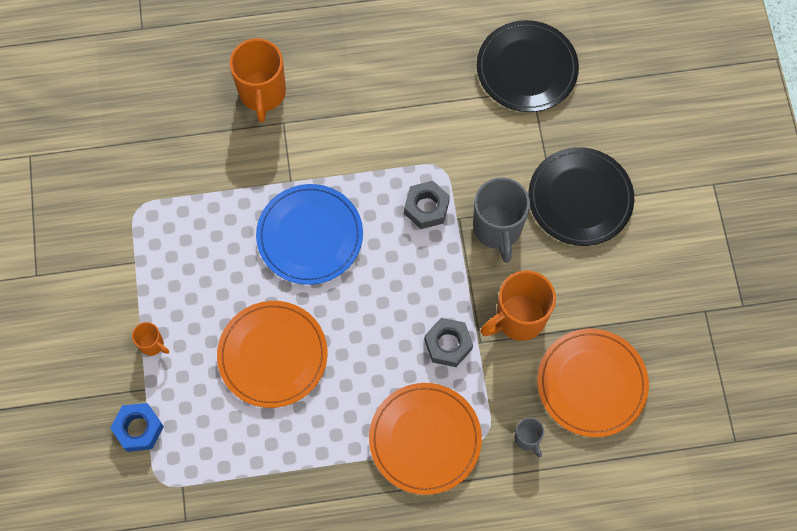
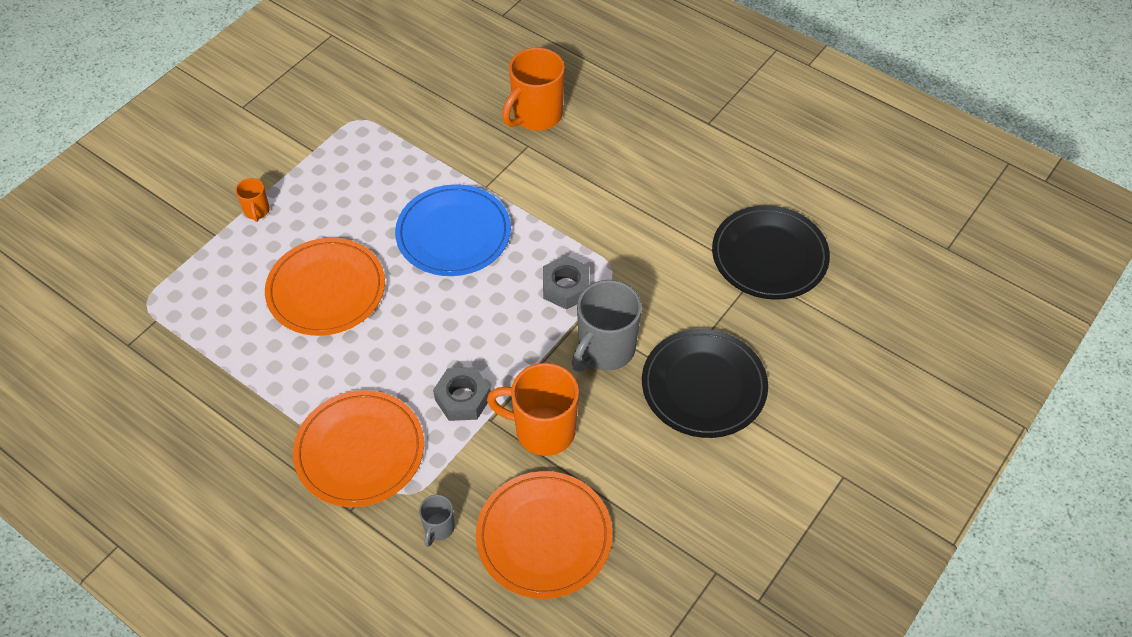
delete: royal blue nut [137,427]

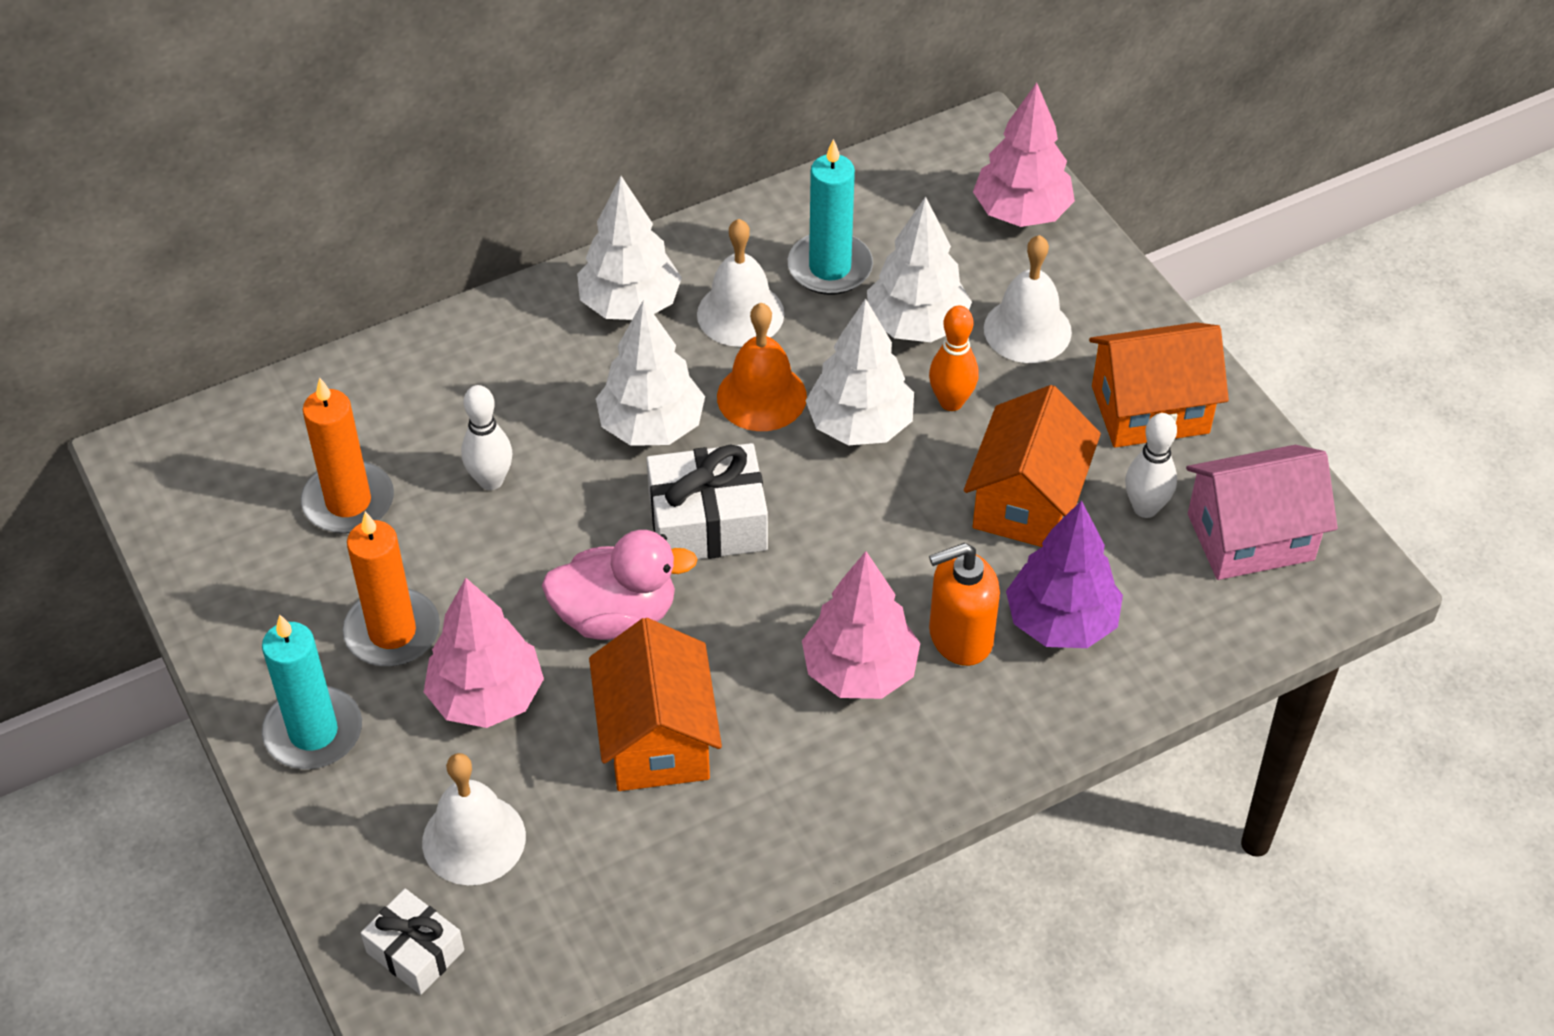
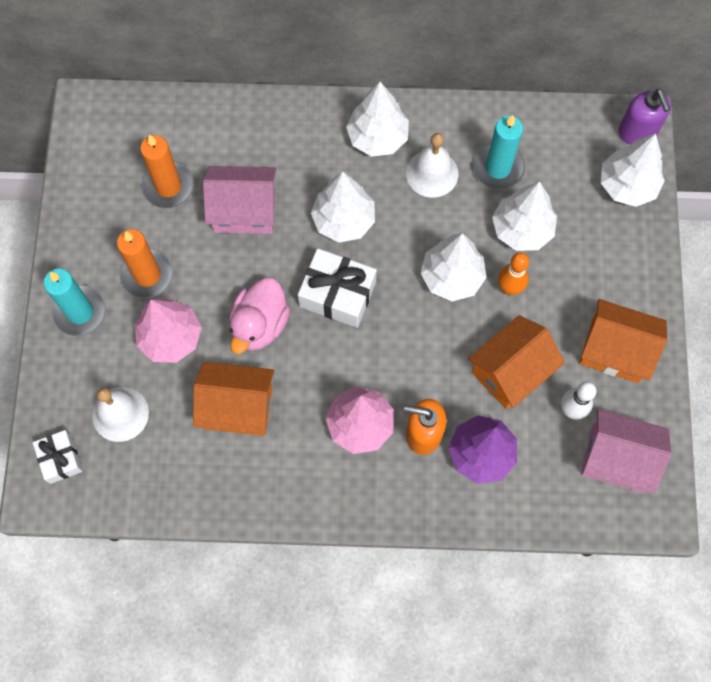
delete: orange-coloured hand bell [762,367]; snow-white hand bell [1028,299]
insert: purple soap dispenser [645,116]
replace: snow-white skittle [486,437] to rose-pink house [240,200]
recolor: rose-pink toy tree [1024,155] to snow-white toy tree [633,170]
rotate: rose-pink duck [619,585] = [259,316] 90 degrees clockwise; orange-coloured house [655,704] = [233,399] 75 degrees clockwise

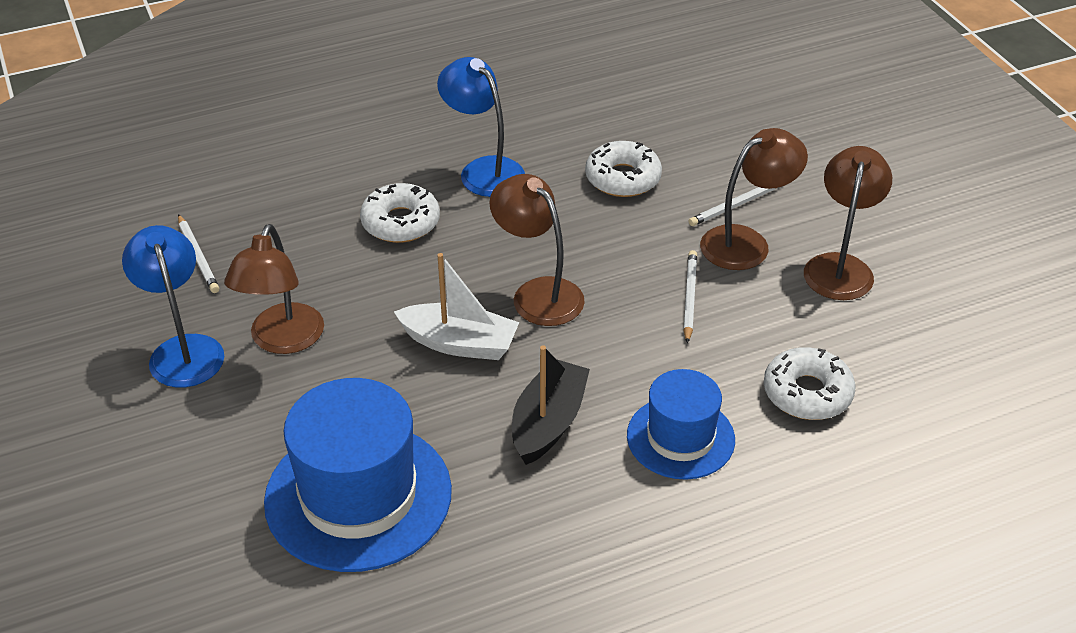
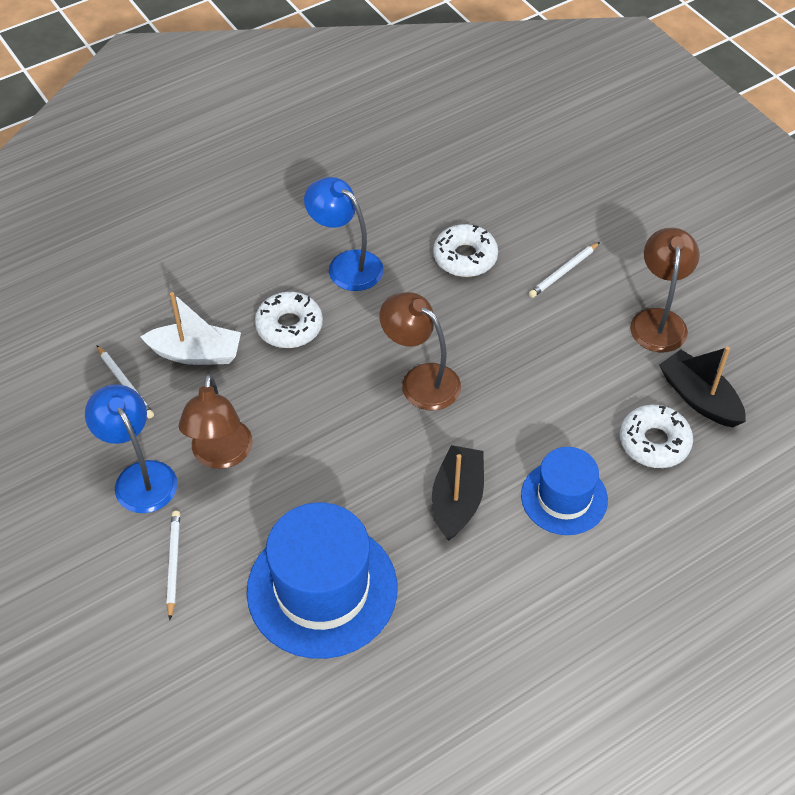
delete: brown lamp [754,199]
insert: ebony boat [702,386]
move: snow-white boat [456,306] to [190,328]; snow-white lead pencil [690,297] to [173,565]

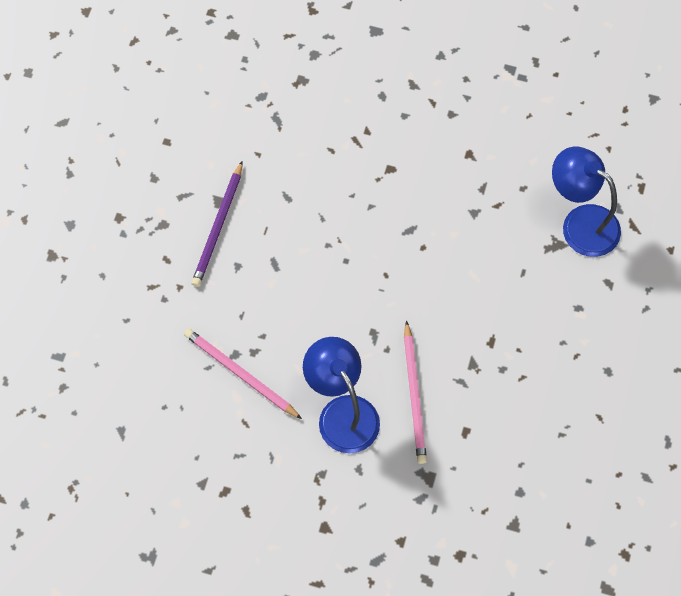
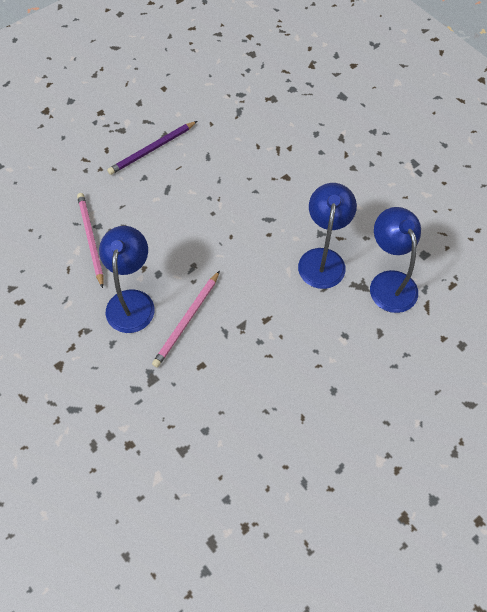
insert: royal blue lamp [327,236]

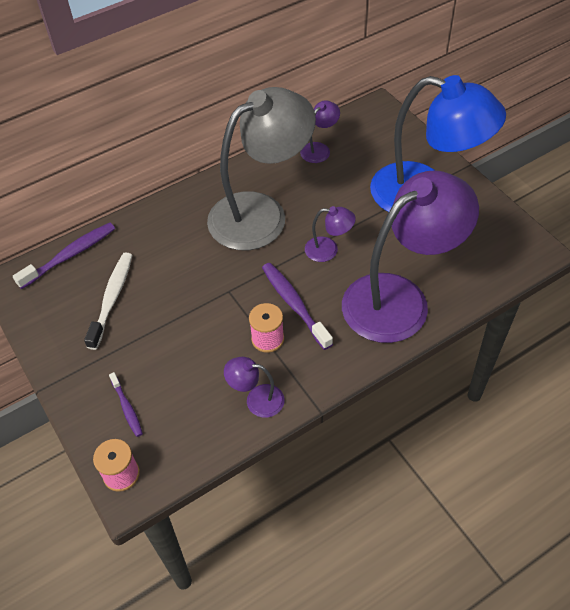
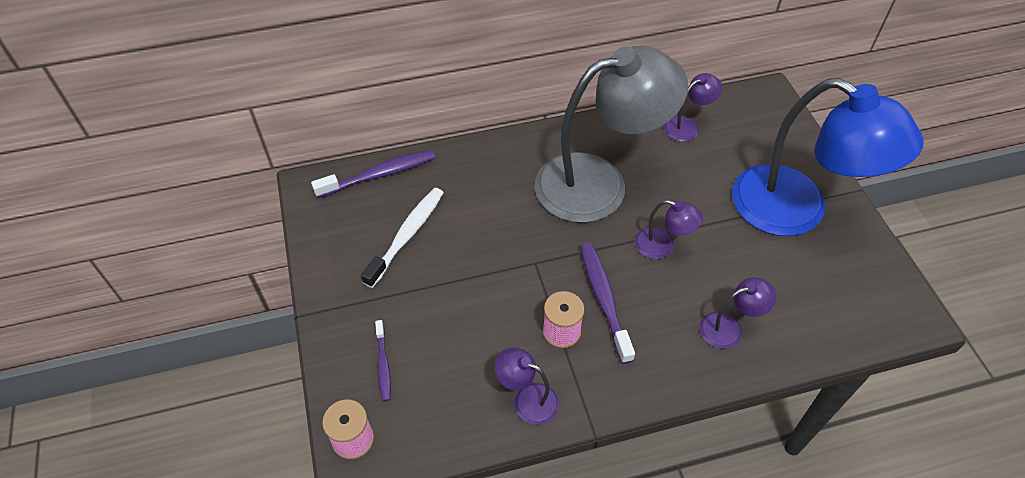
resize: purple lamp [410,256] = [737,313] x0.41

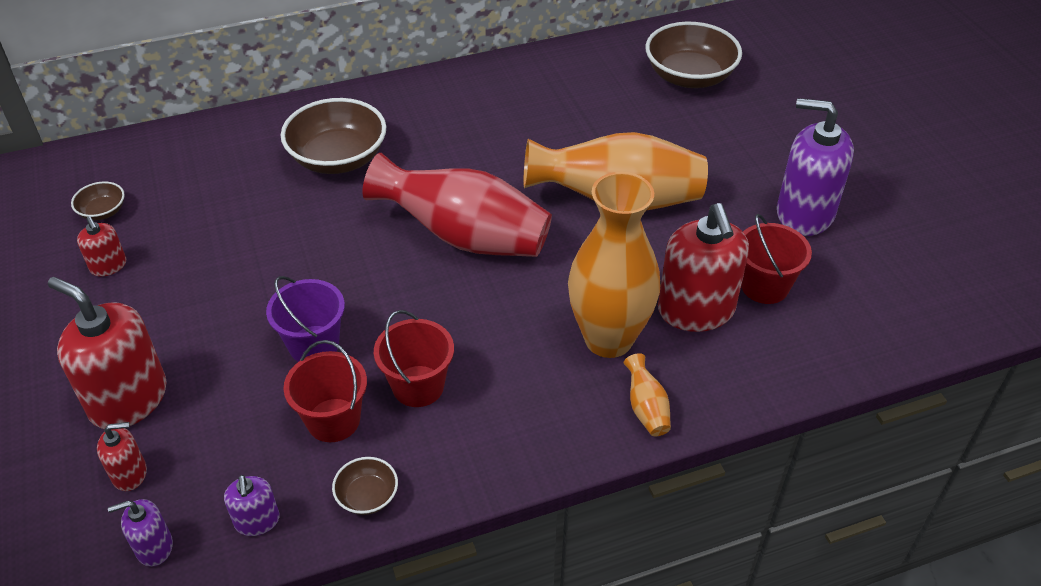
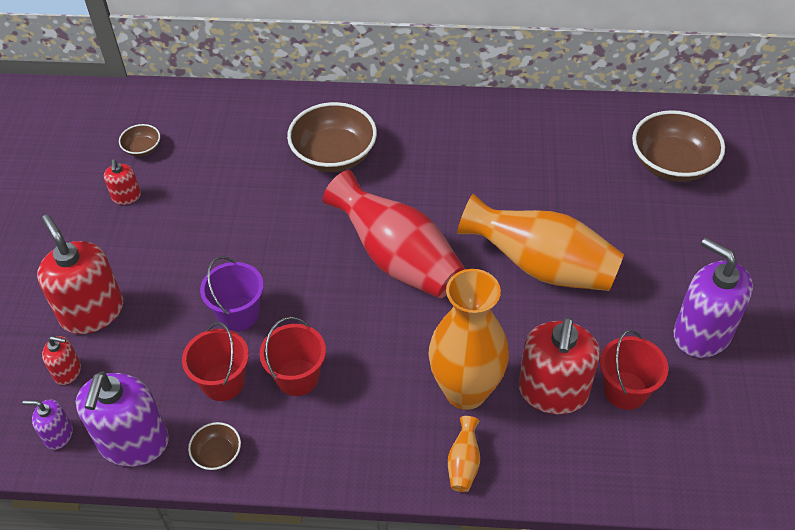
resize: purple soap dispenser [252,505] = [122,419] x2.05

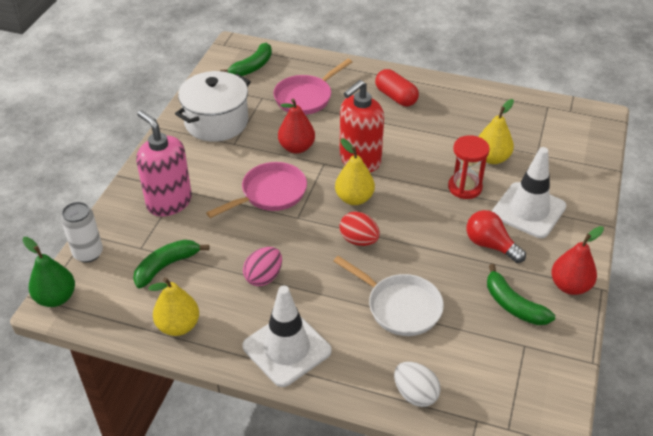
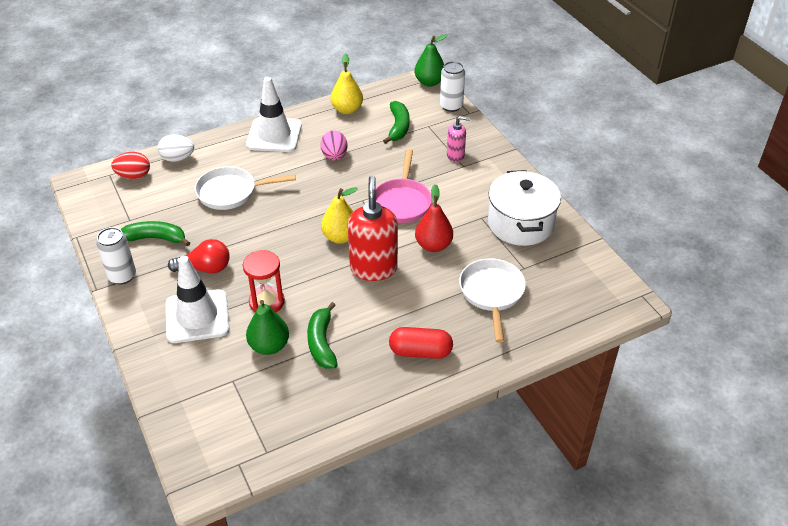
move: green banana fruit [246,59] to [322,335]; red egg shape [359,228] to [130,165]
replace: red pear fruit [577,260] to snow-white tin [116,256]
recolor: rose-pink skillet [312,87] to snow-white skillet [492,300]; bright yellow pear fruit [496,131] to green pear fruit [267,327]
resize: rose-pink soap dispenser [164,163] = [458,139] x0.53

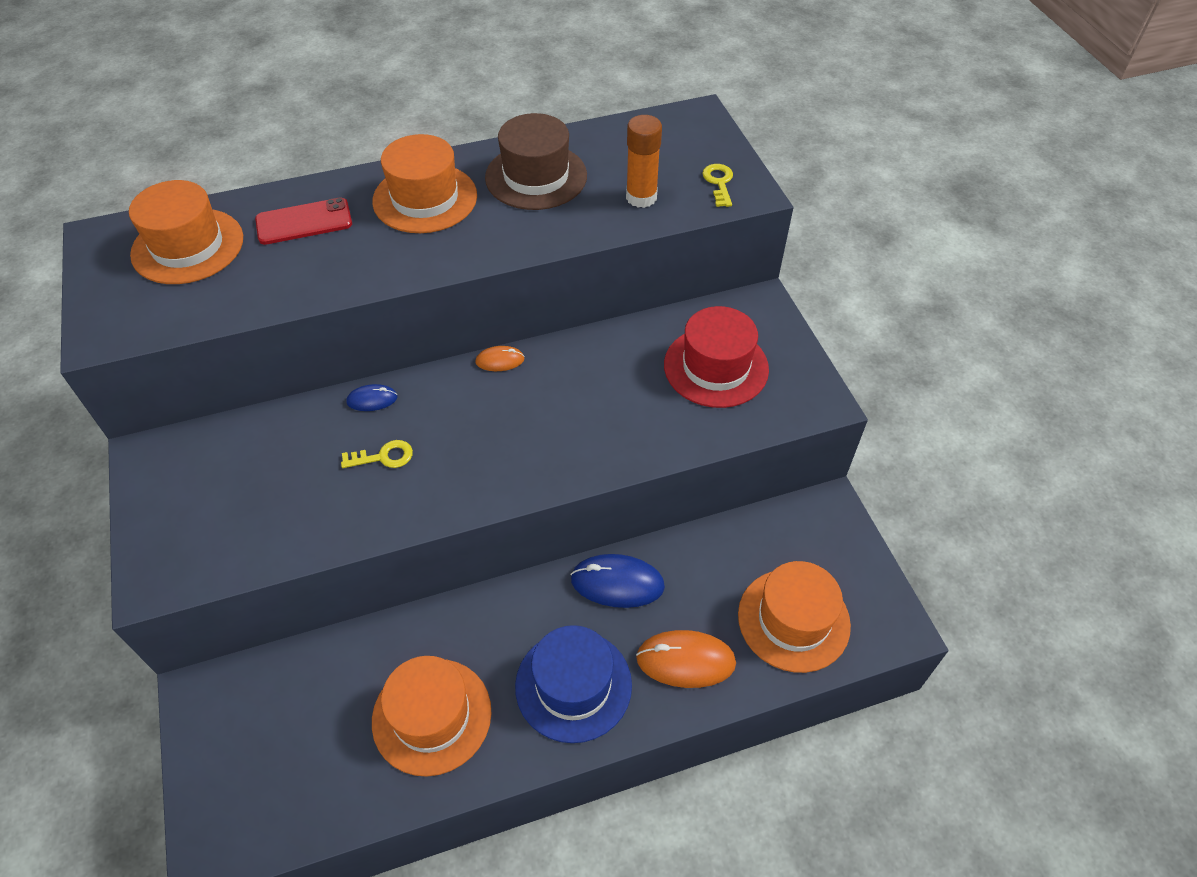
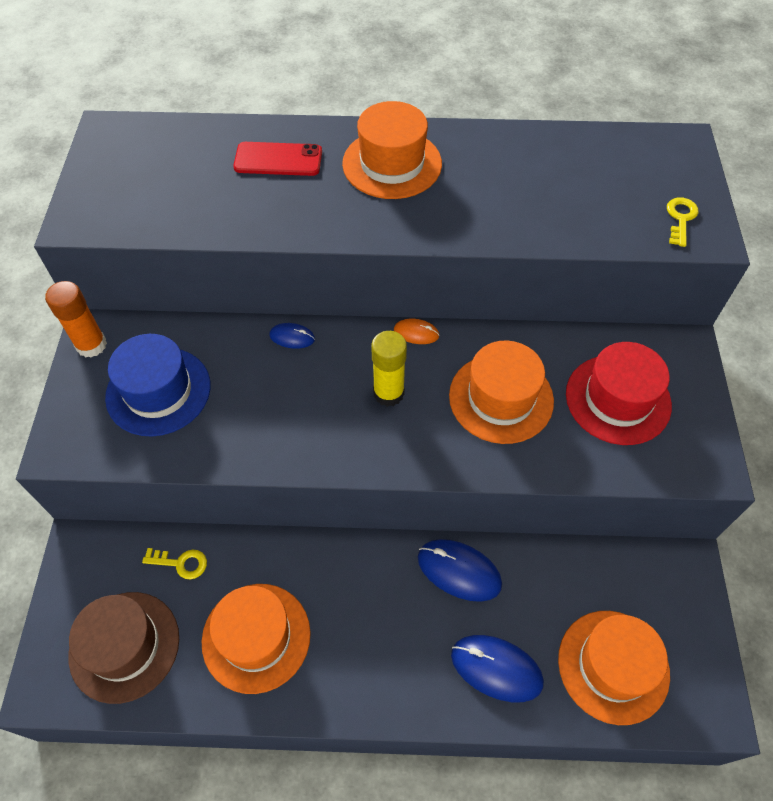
insert: bright yellow glue [389,369]
move: orange-coloured hat [186,232] to [501,392]; bright yellow door key [377,454] to [174,563]; brown hat [536,161] to [123,648]; royal blue hat [573,684] to [158,385]; orange-coloured glue [644,161] to [76,319]
recolor: orange-coloured computer mouse [686,659] to royal blue computer mouse [497,668]

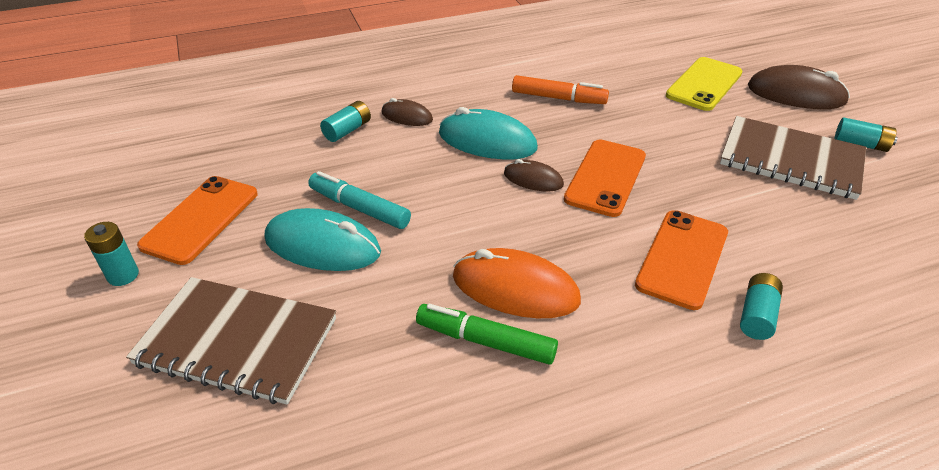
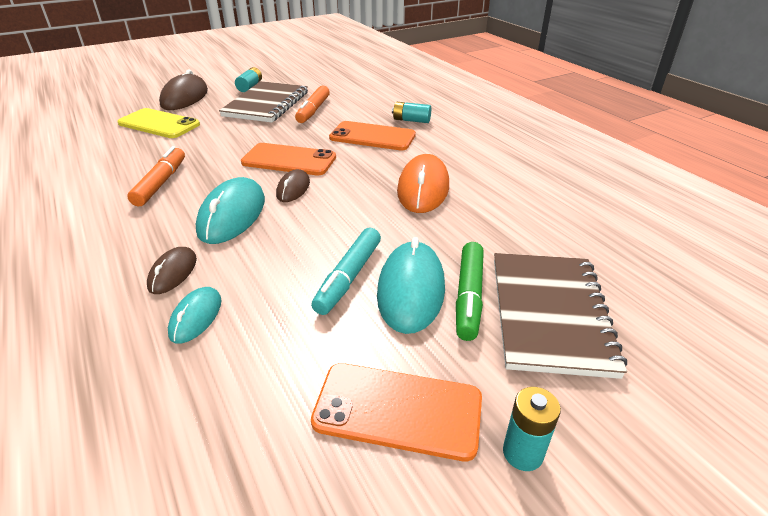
insert: orange-coloured marker pen [312,104]
move: green marker pen [487,334] to [470,291]
replace: aqua power cell [345,121] to aqua computer mouse [195,315]

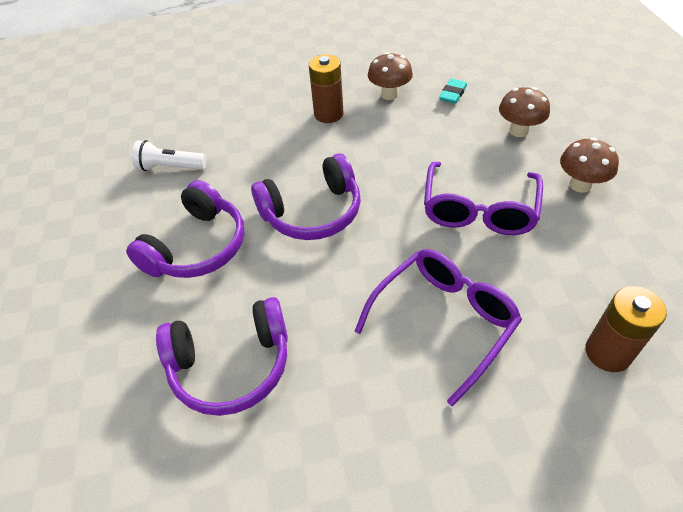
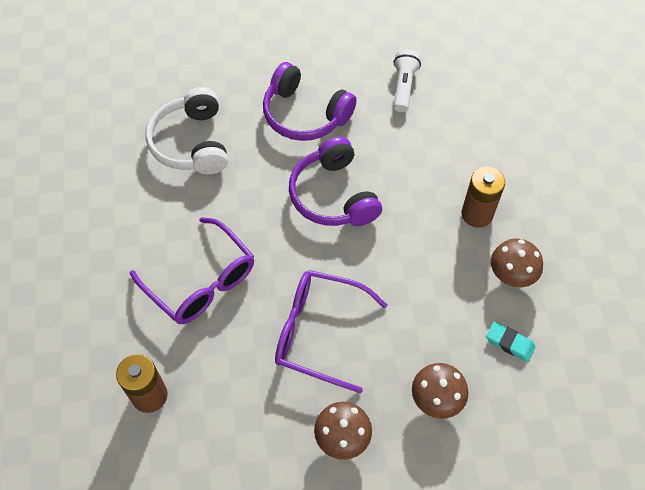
recolor: purple over-ear headphones [222,356] to snow-white over-ear headphones [186,130]

